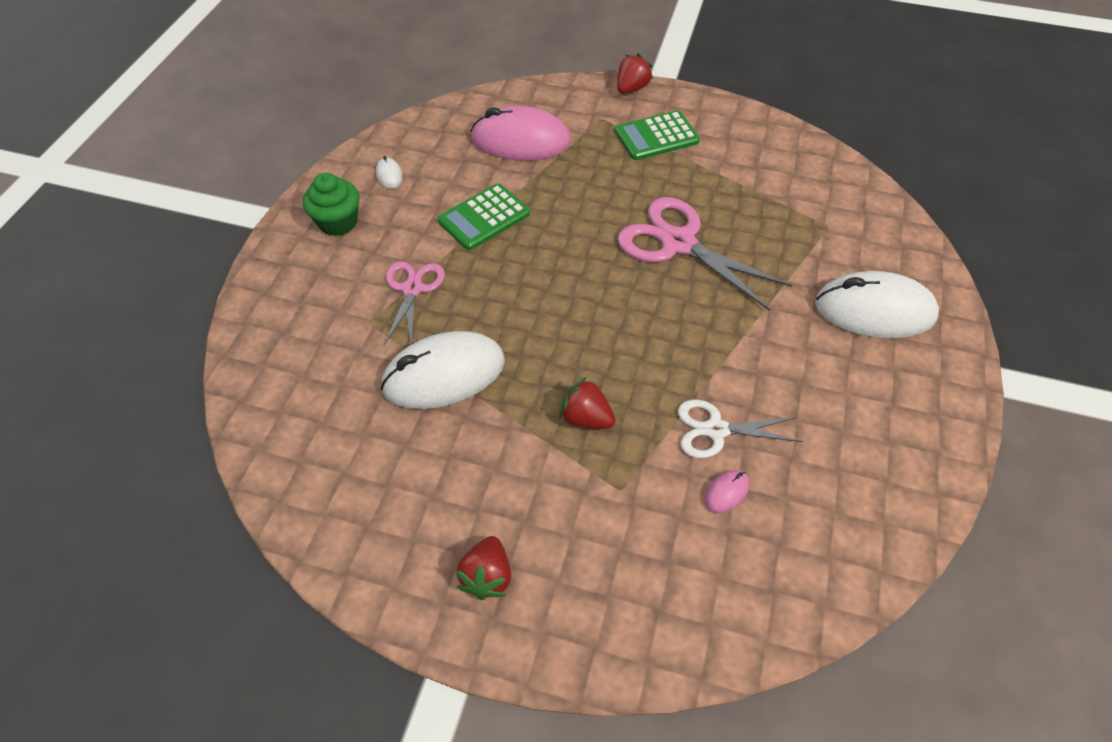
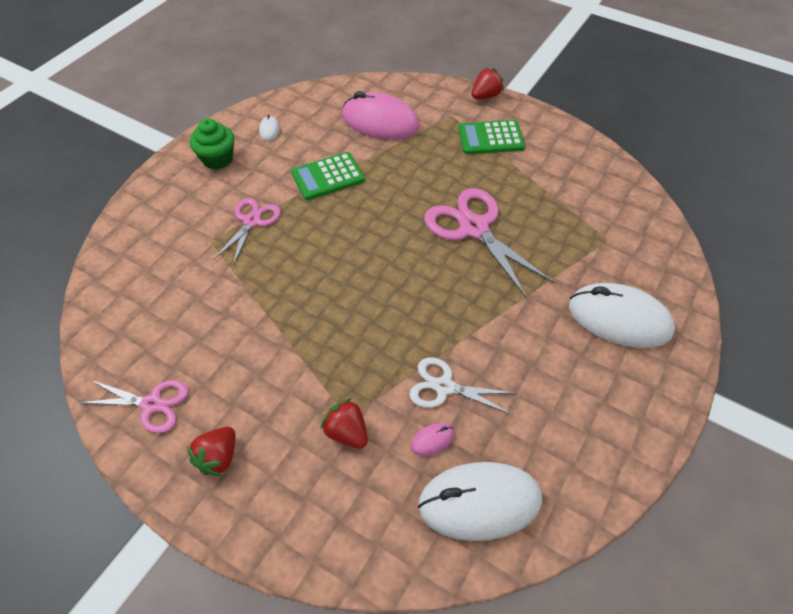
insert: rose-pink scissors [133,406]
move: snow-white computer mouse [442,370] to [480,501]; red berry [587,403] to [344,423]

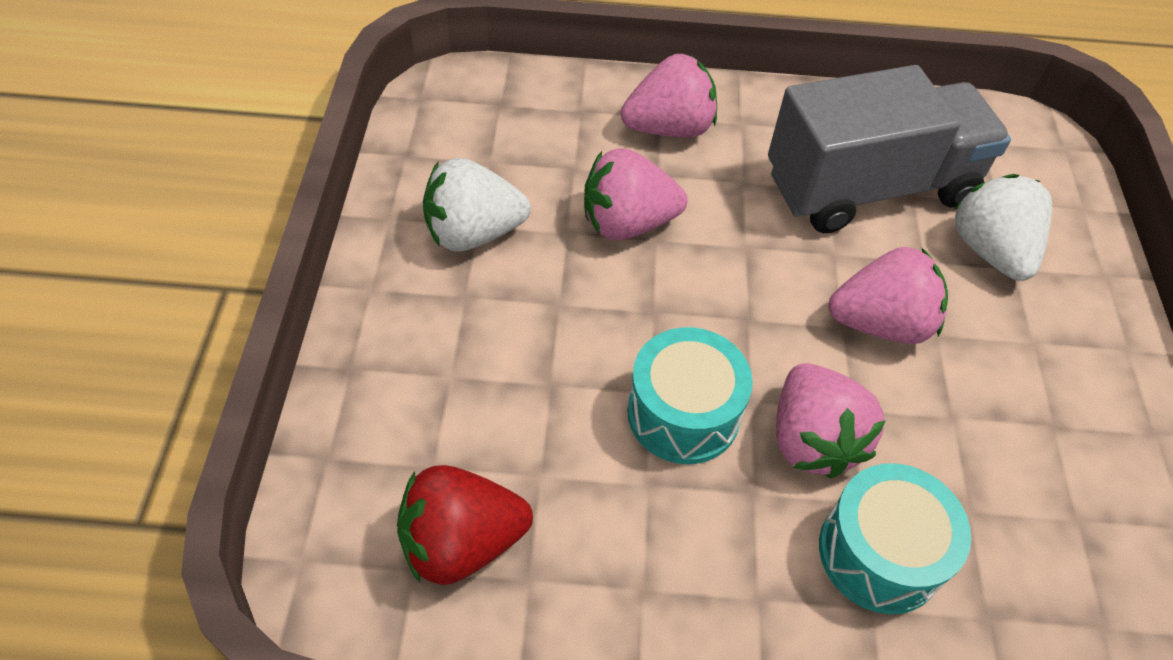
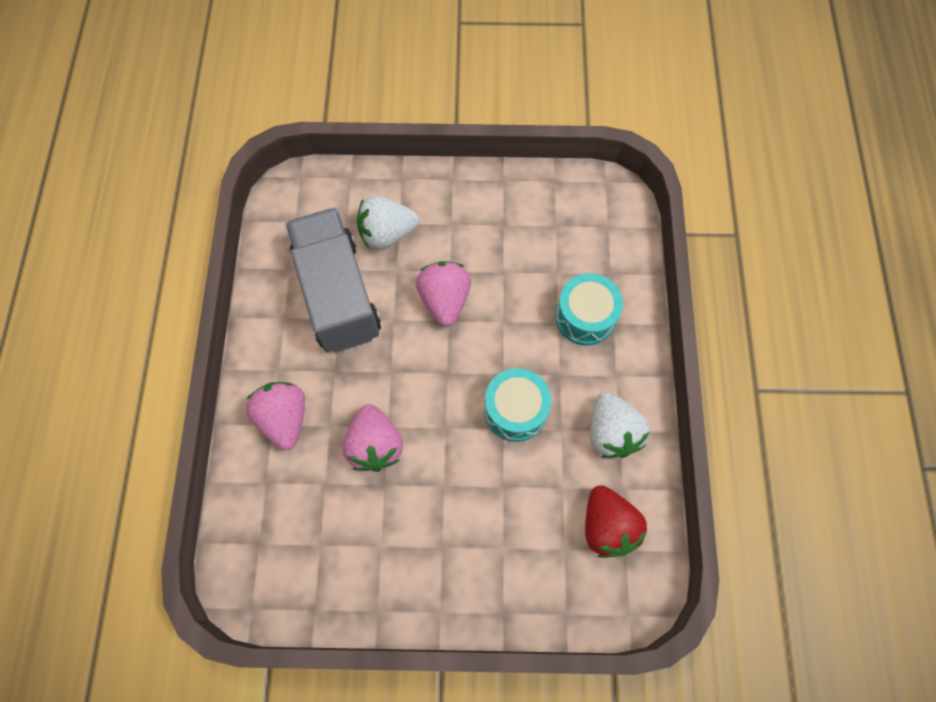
delete: rose-pink berry [831,420]
move: snow-white berry [477,204] to [619,425]

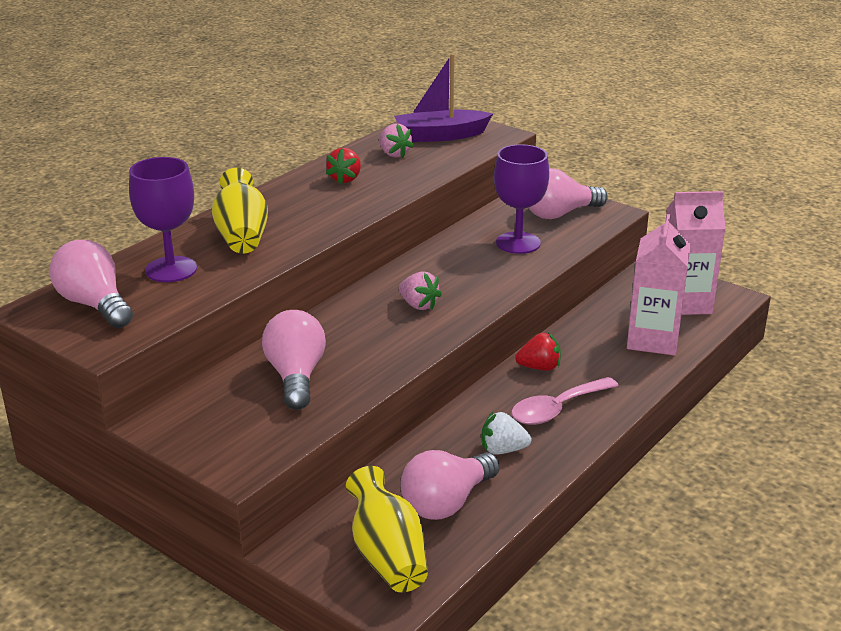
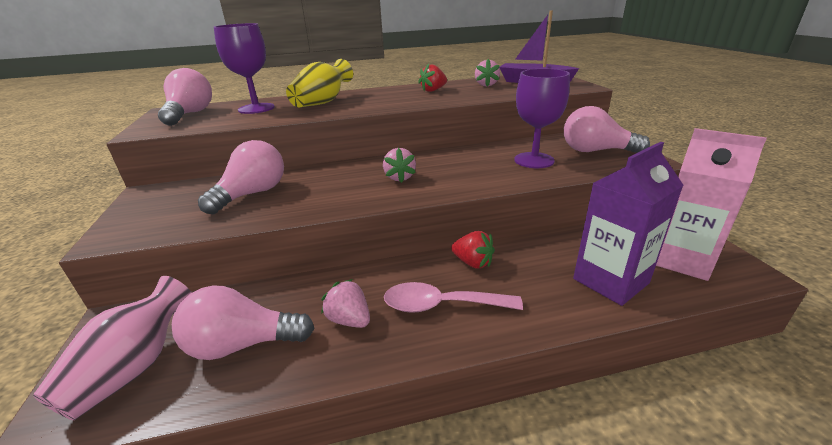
recolor: bright yellow flower vase [387,529] to rose-pink flower vase [112,348]; snow-white berry [506,433] to rose-pink berry [345,303]; rose-pink milk carton [659,285] to purple milk carton [628,224]

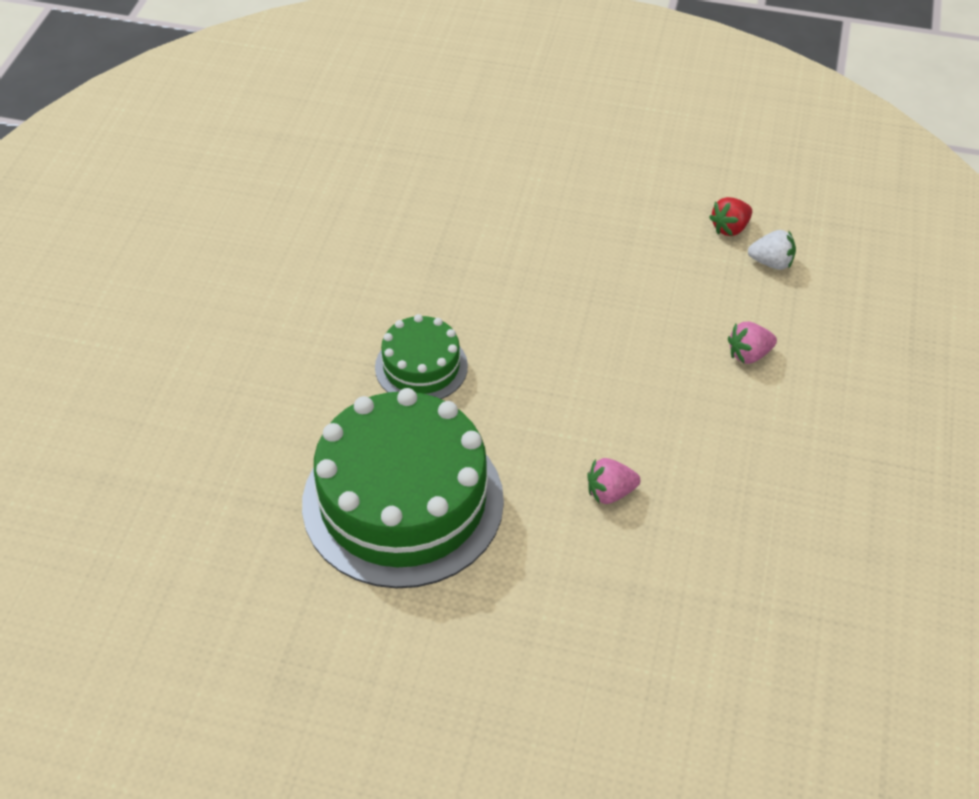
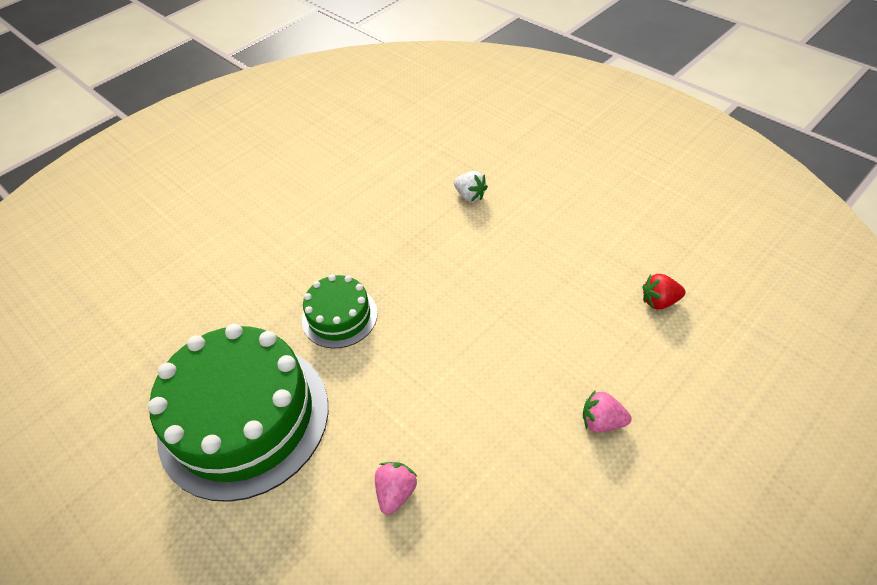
move: snow-white berry [772,250] to [471,186]
rotate: rose-pink berry [613,481] = [396,488] 90 degrees clockwise

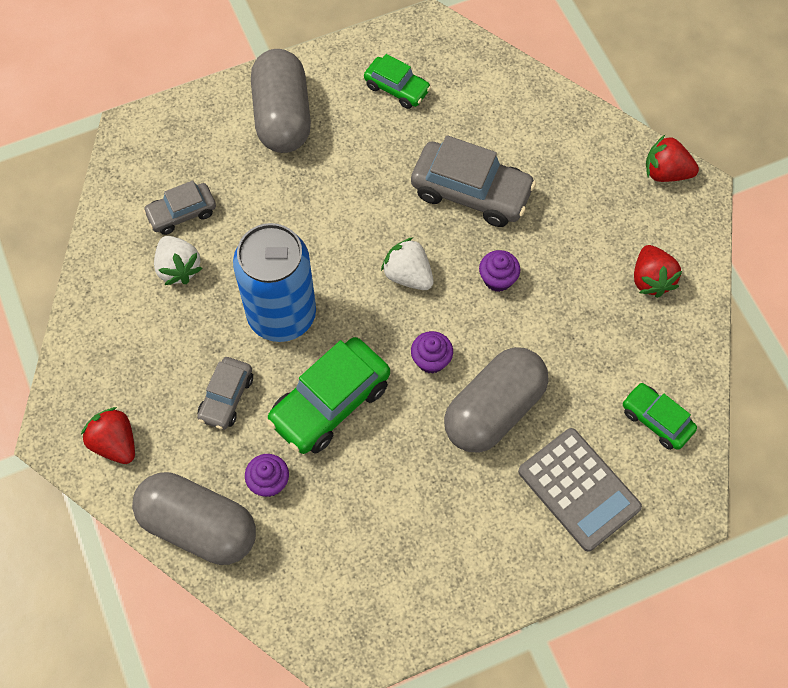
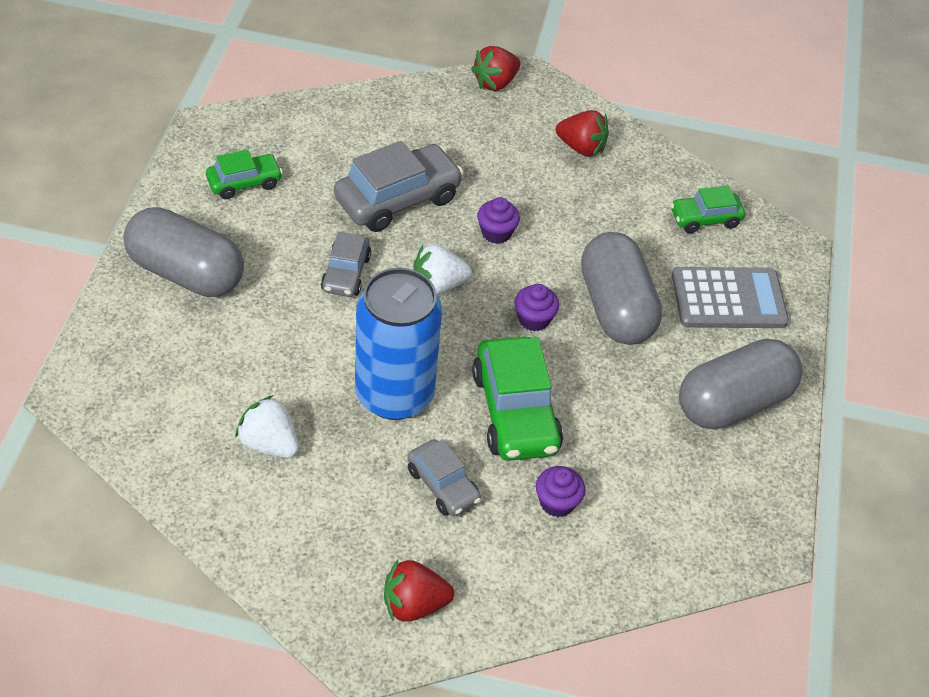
move: gray capsule [194,518] to [740,384]; gray toy car [179,207] to [346,264]
rotate: snow-white berry [178,260] = [267,426] 150 degrees counterclockwise

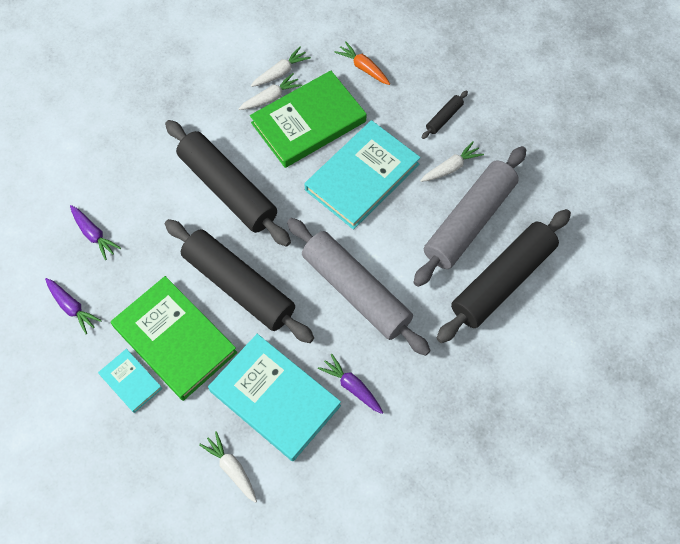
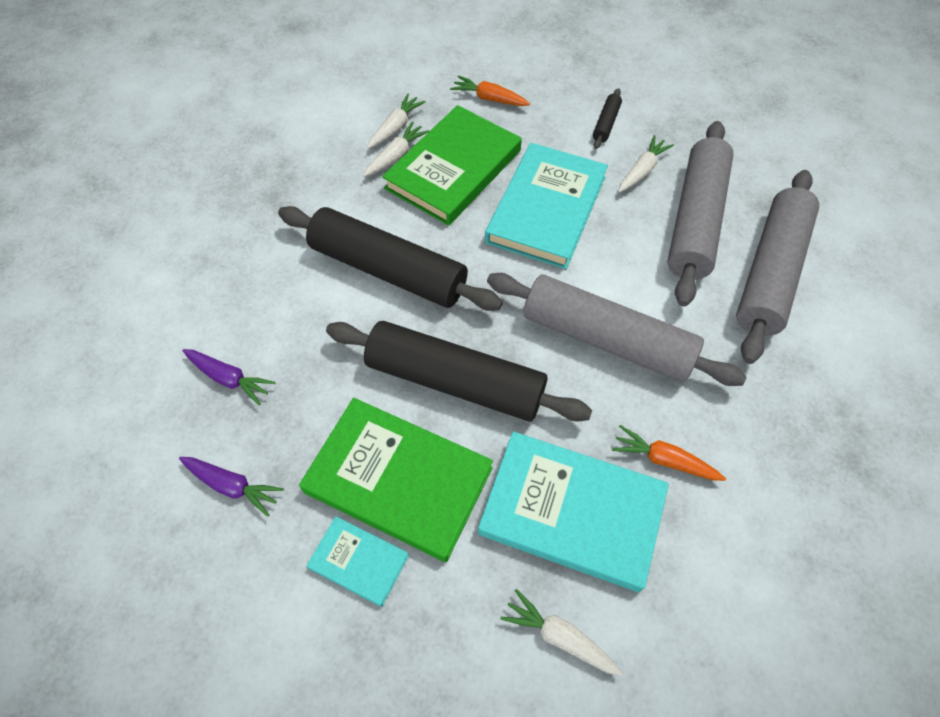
recolor: purple carrot [350,384] to orange-coloured carrot [669,453]; ebony dough roller [504,276] to gray dough roller [777,267]

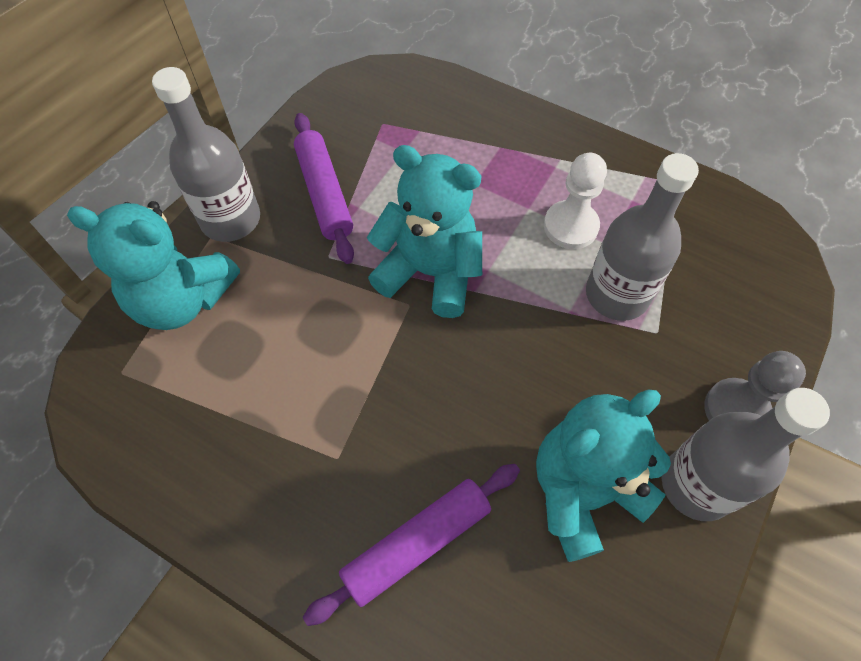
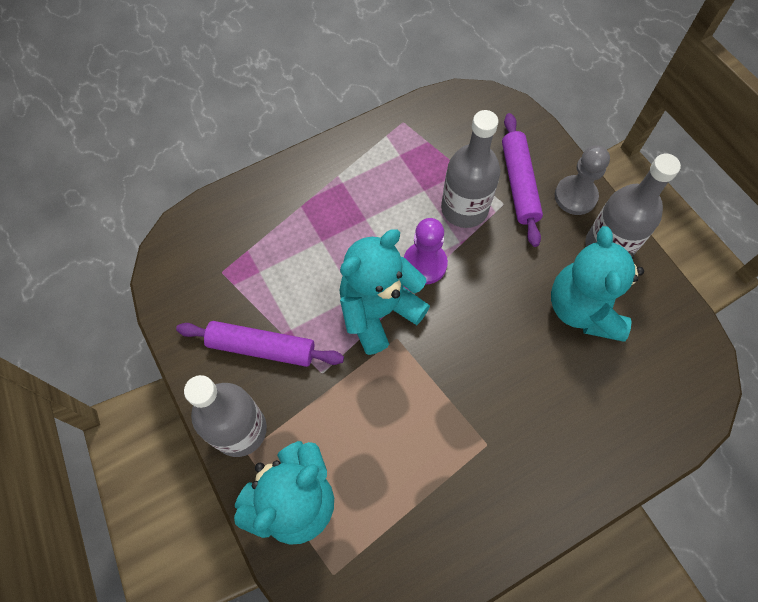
delete: snow-white game pawn [575,201]
insert: purple game pawn [426,251]
move: purple dough roller [411,545] to [522,180]

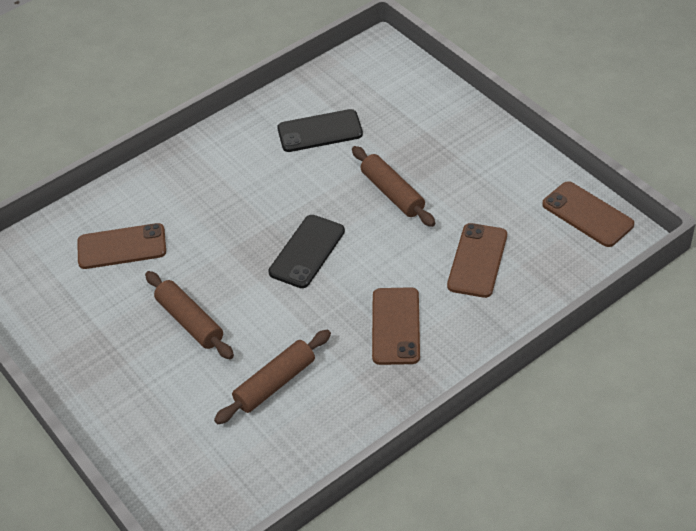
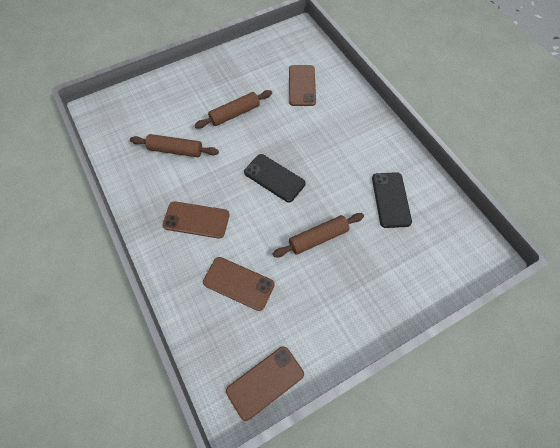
rotate: brown dough roller [272,377] = [174,145] 45 degrees counterclockwise

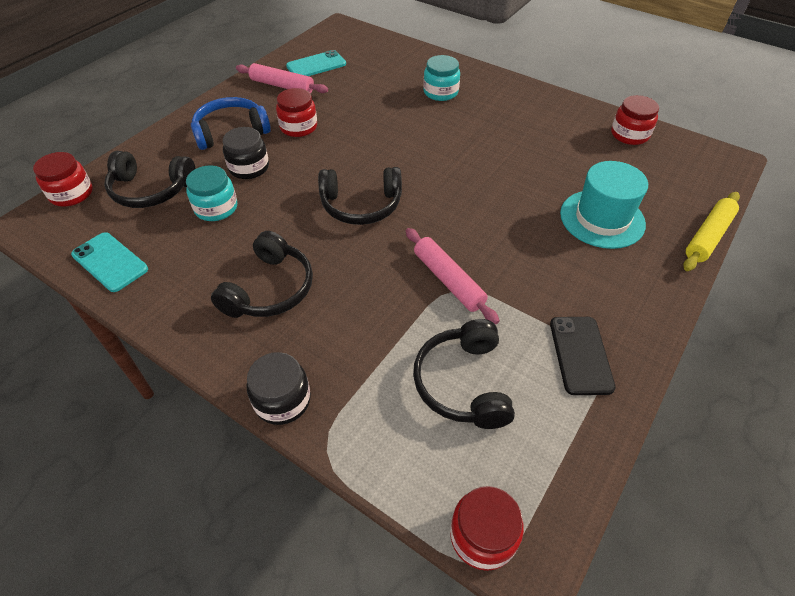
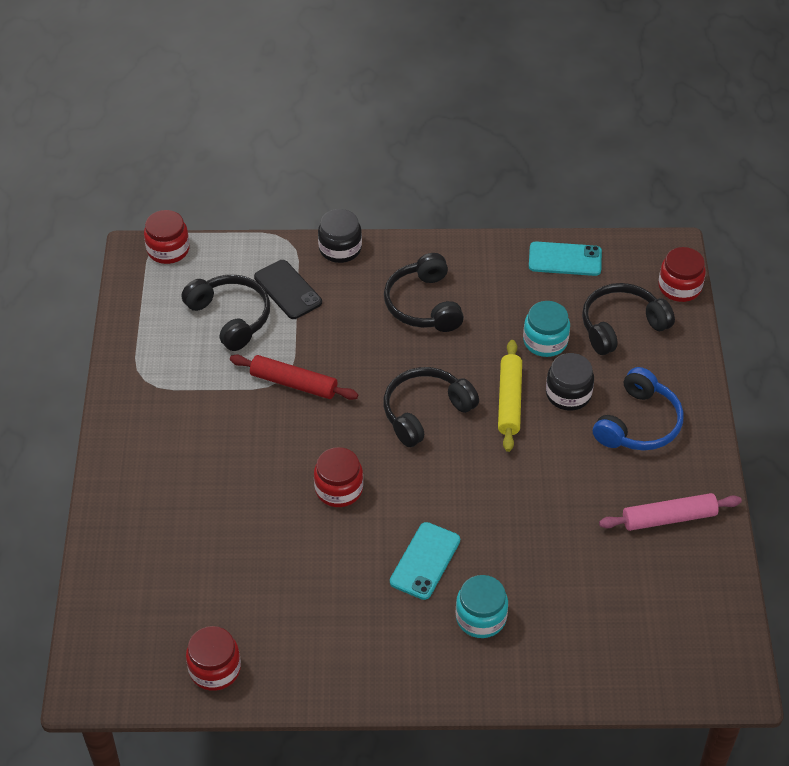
delete: aqua hat [604,205]
move: red preserve jar [296,112] to [338,477]; aqua smartphone [316,63] to [425,561]; ebony smartphone [583,356] to [288,289]; bright yellow dough roller [711,231] to [510,396]
recolor: rose-pink dough roller [453,276] to red dough roller [294,377]

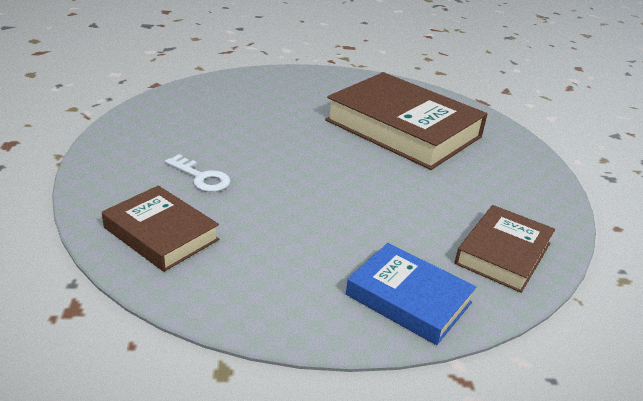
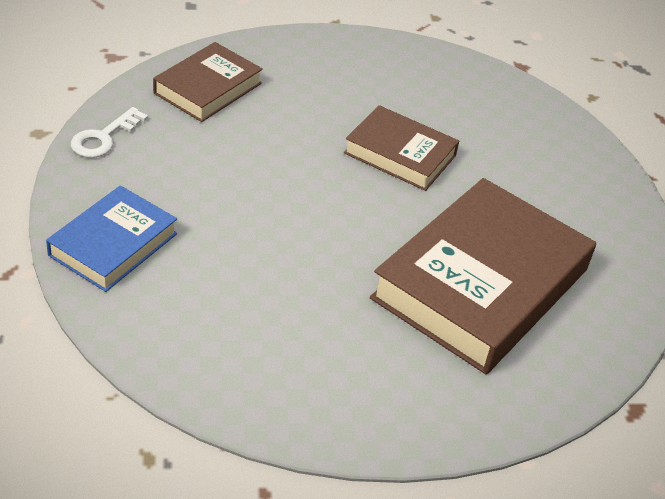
move: snow-white door key [198,173] to [109,132]; brown hardcover [505,249] to [401,148]

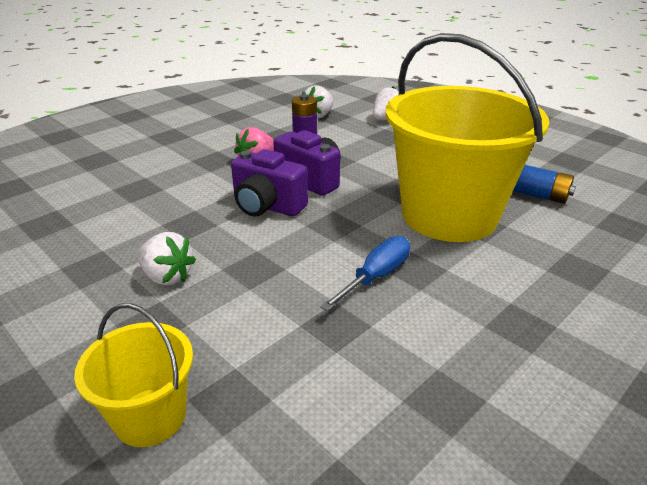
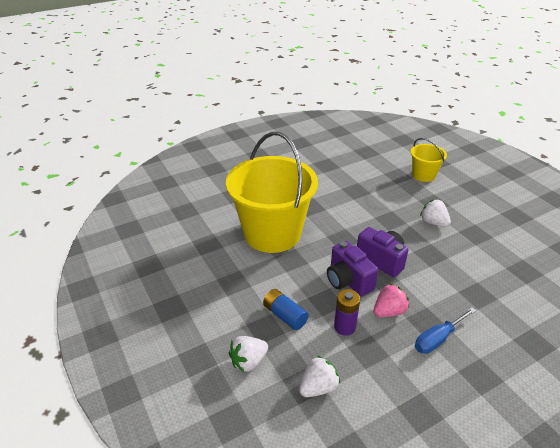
move: royal blue hand screwdriver [365,273] to [445,331]; royal blue power cell [544,184] to [286,309]

